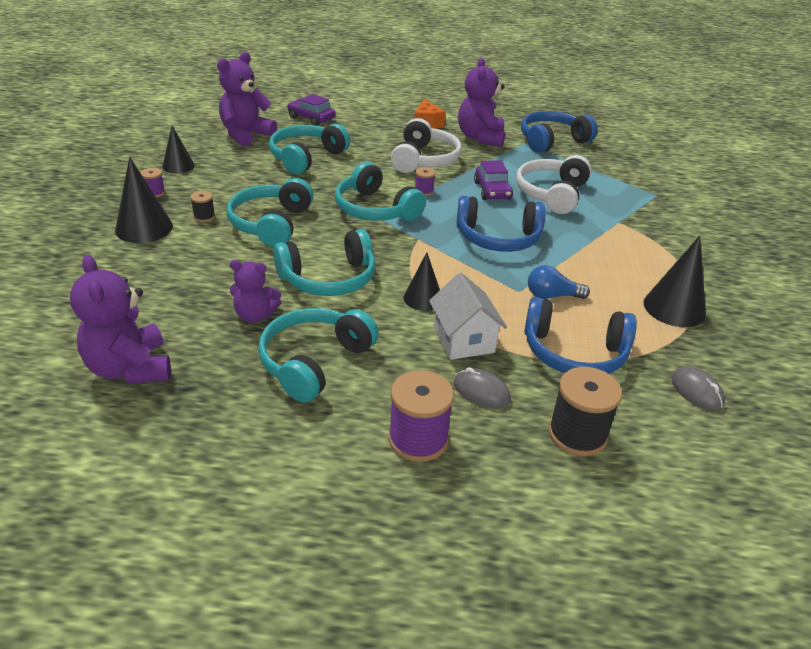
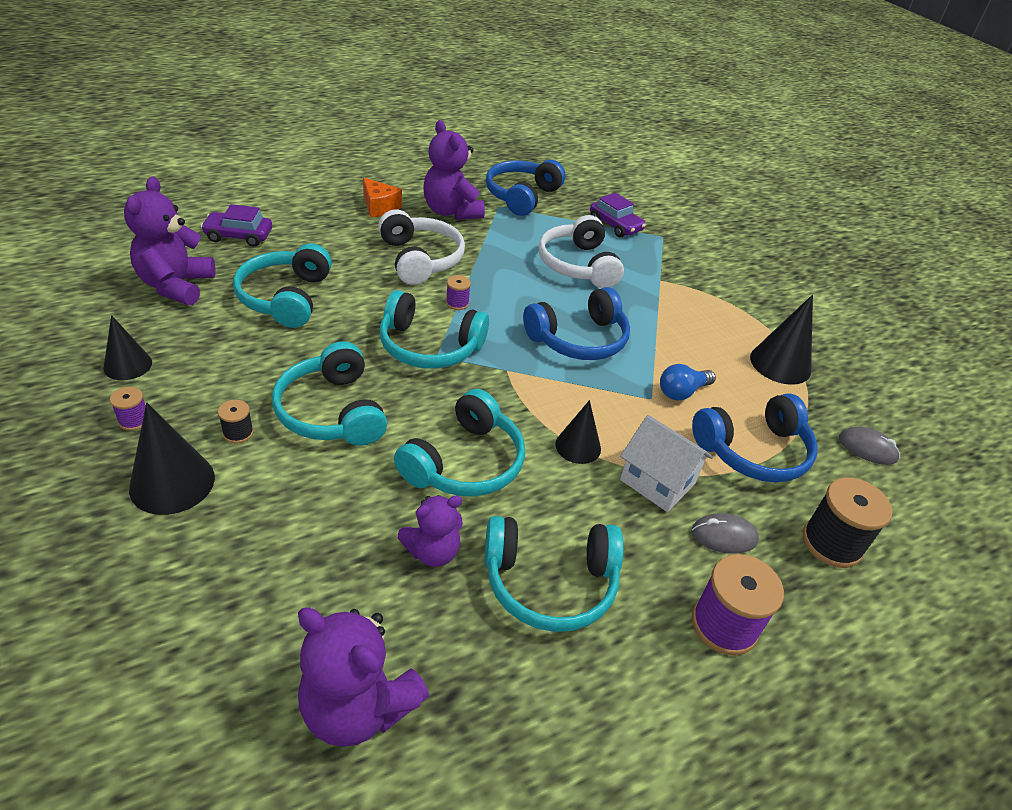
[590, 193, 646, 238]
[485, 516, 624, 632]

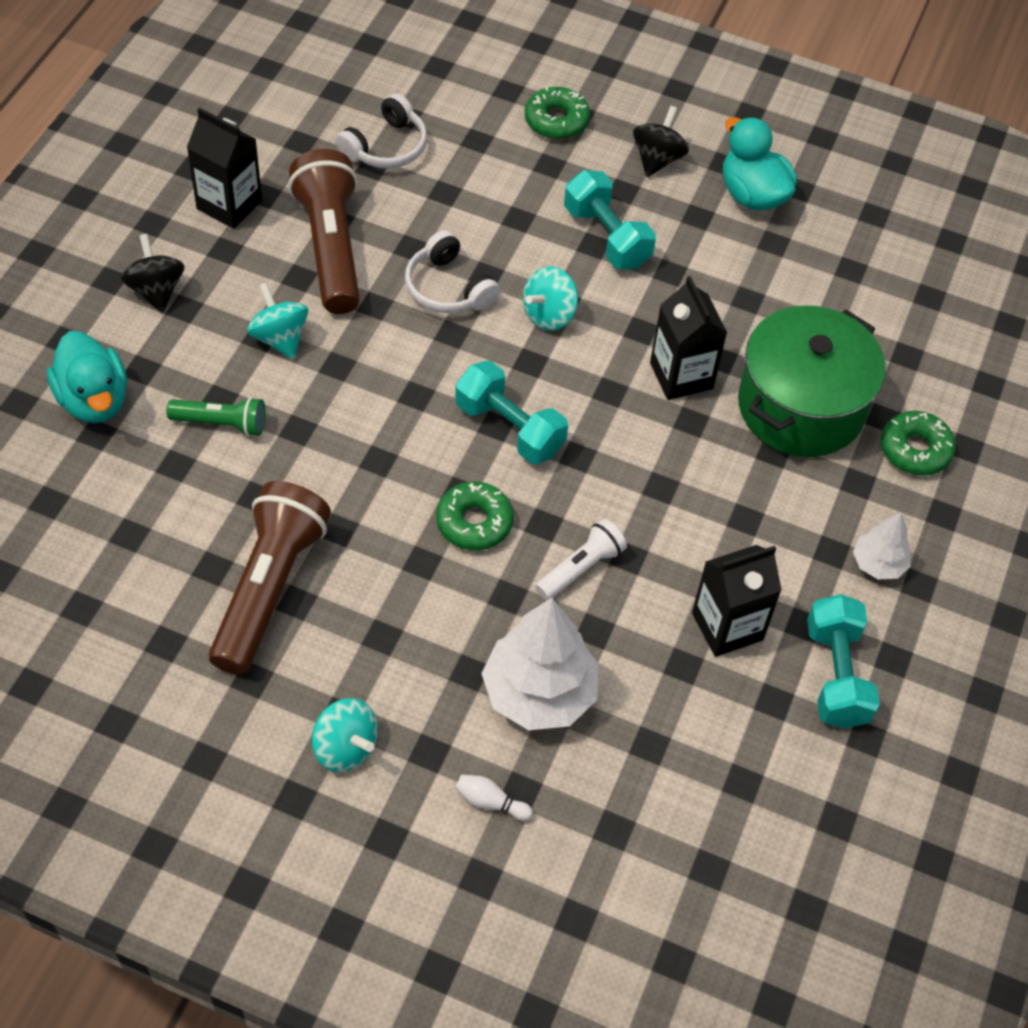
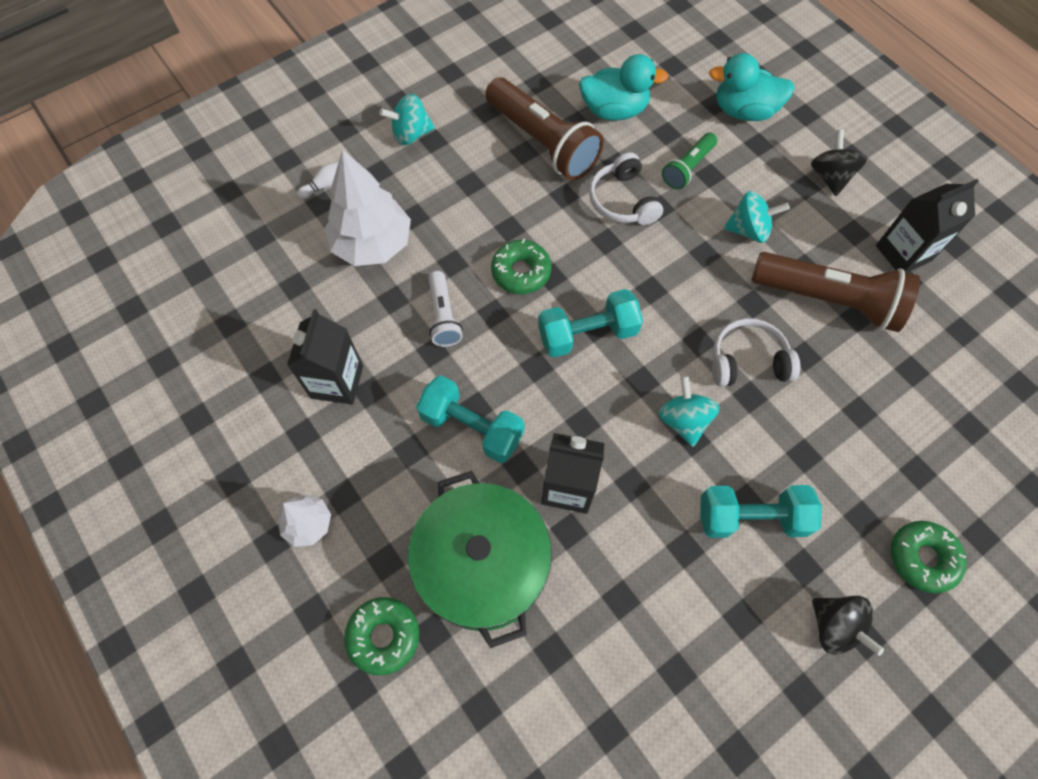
[589, 152, 663, 225]
[579, 54, 668, 121]
[811, 129, 867, 196]
[416, 376, 524, 463]

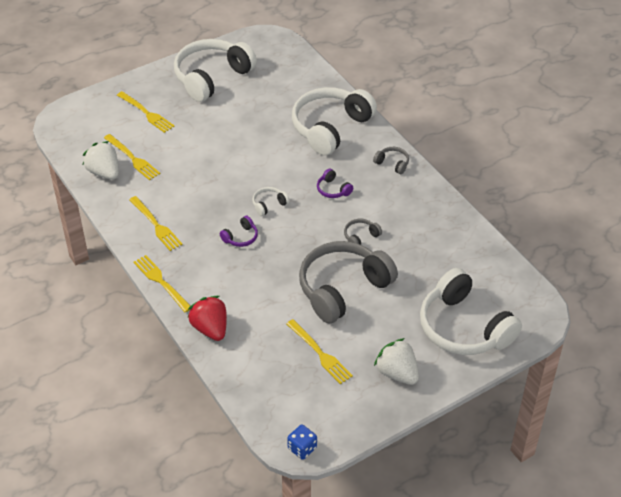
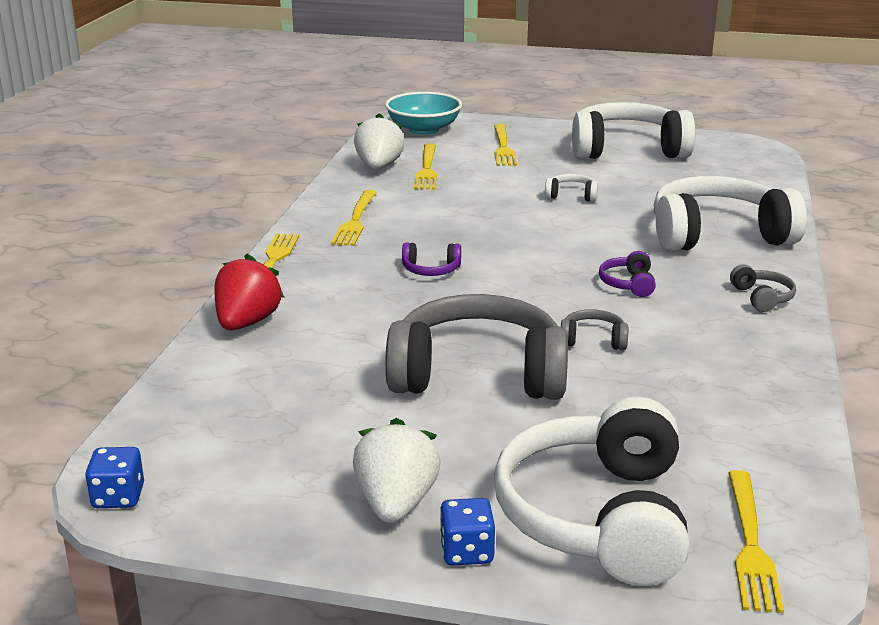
[545, 174, 598, 202]
[729, 470, 784, 613]
[385, 92, 462, 135]
[440, 498, 495, 566]

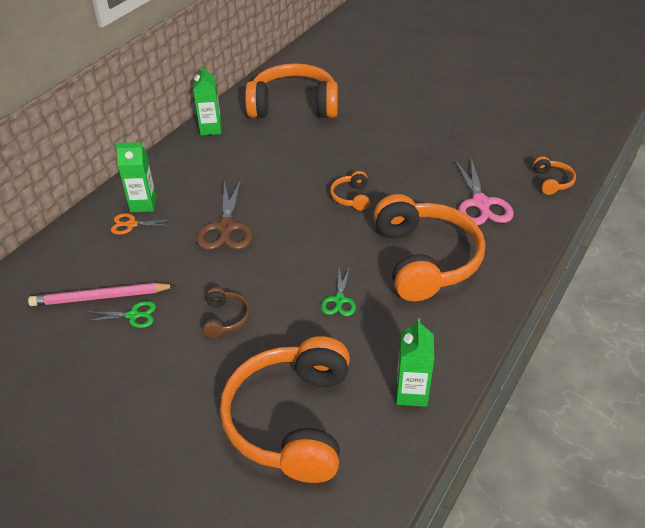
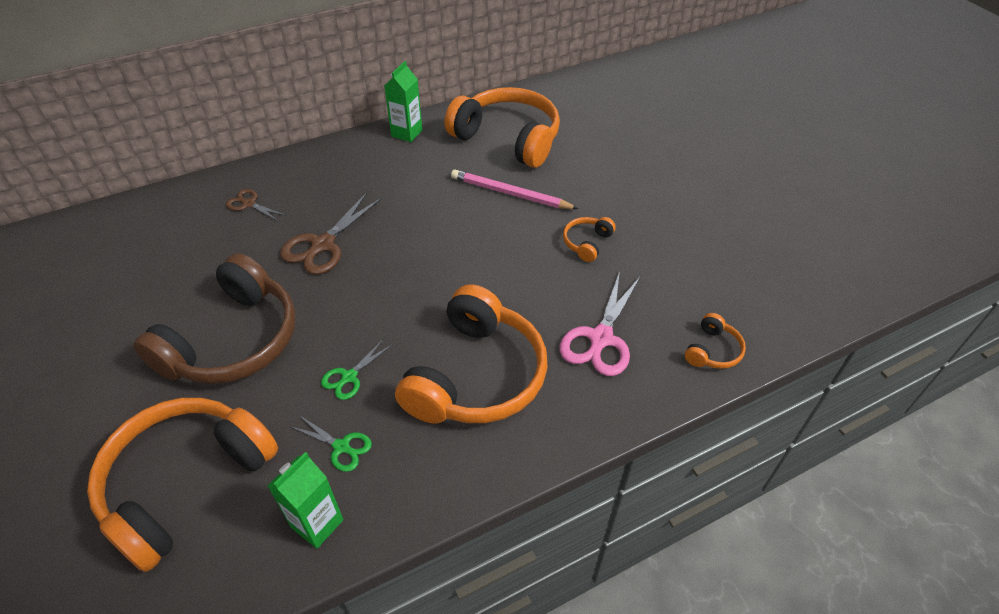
[116, 142, 157, 212] (first image)
[563, 217, 616, 262]
[226, 189, 287, 221]
[451, 169, 579, 209]
[133, 253, 296, 384]
[290, 415, 372, 472]

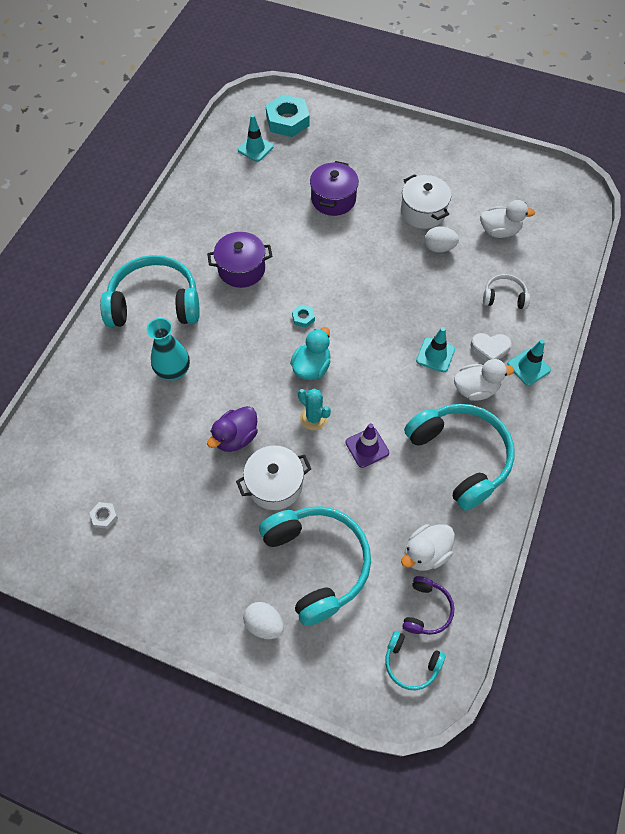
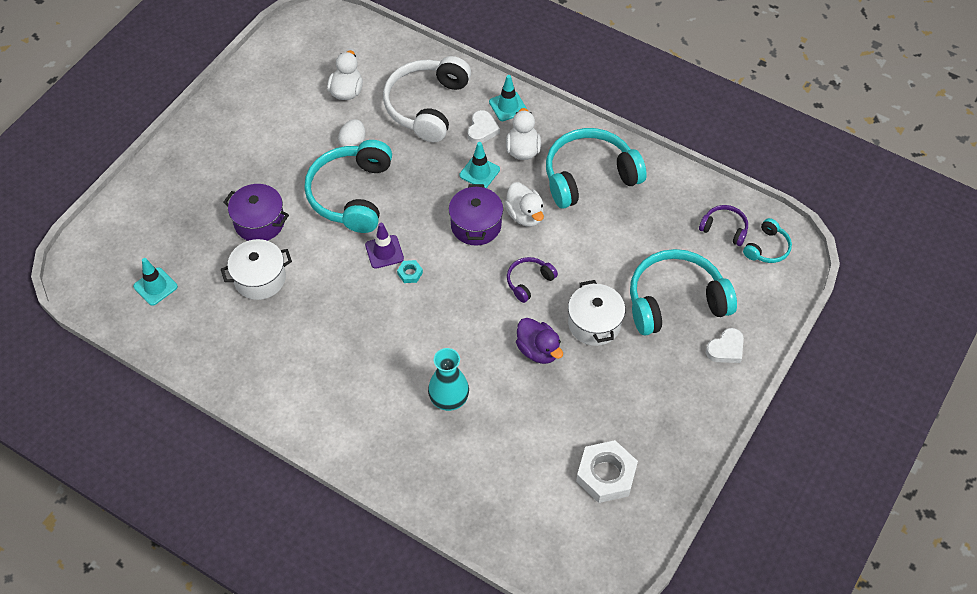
[266, 94, 310, 137] (first image)
[221, 239, 292, 300]
[449, 184, 503, 246]
[304, 140, 392, 233]
[383, 56, 471, 142]
[290, 327, 331, 380] (first image)
[507, 257, 558, 303]
[365, 223, 404, 269]
[576, 440, 638, 503]
[504, 182, 544, 227]
[706, 328, 744, 363]

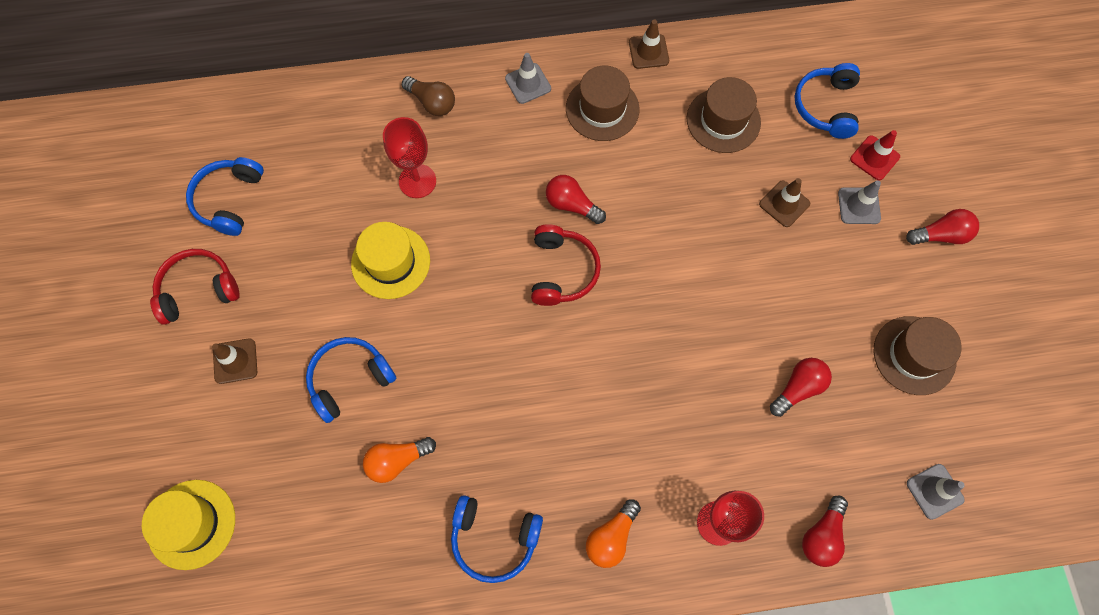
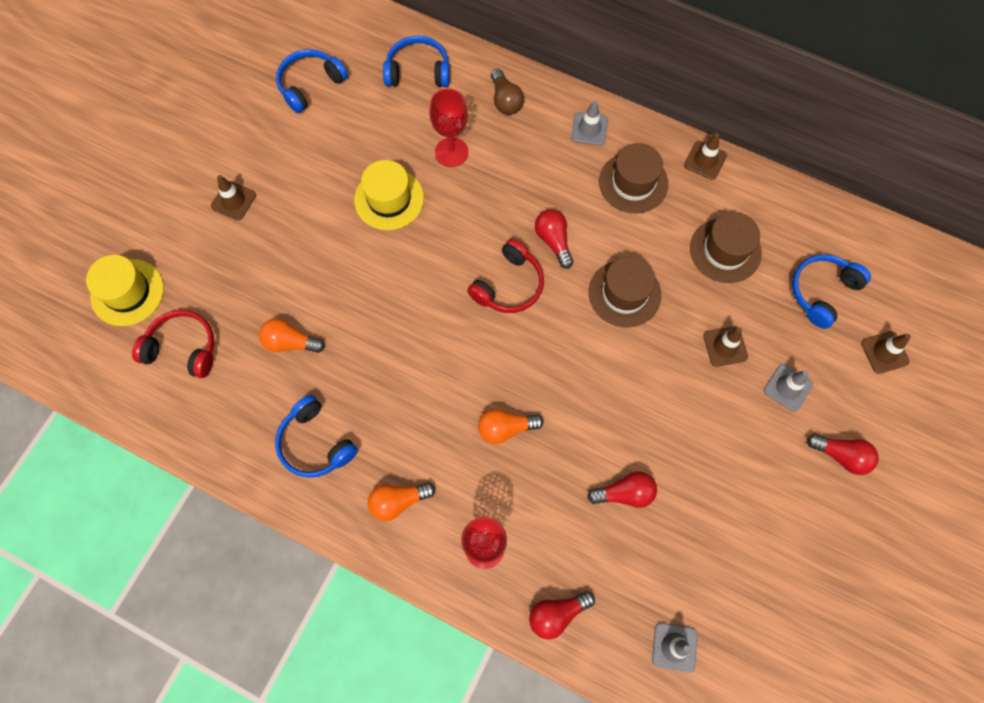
[850, 130, 900, 180] (first image)
[132, 310, 214, 378]
[589, 256, 661, 327]
[383, 36, 450, 87]
[861, 331, 911, 374]
[478, 409, 544, 444]

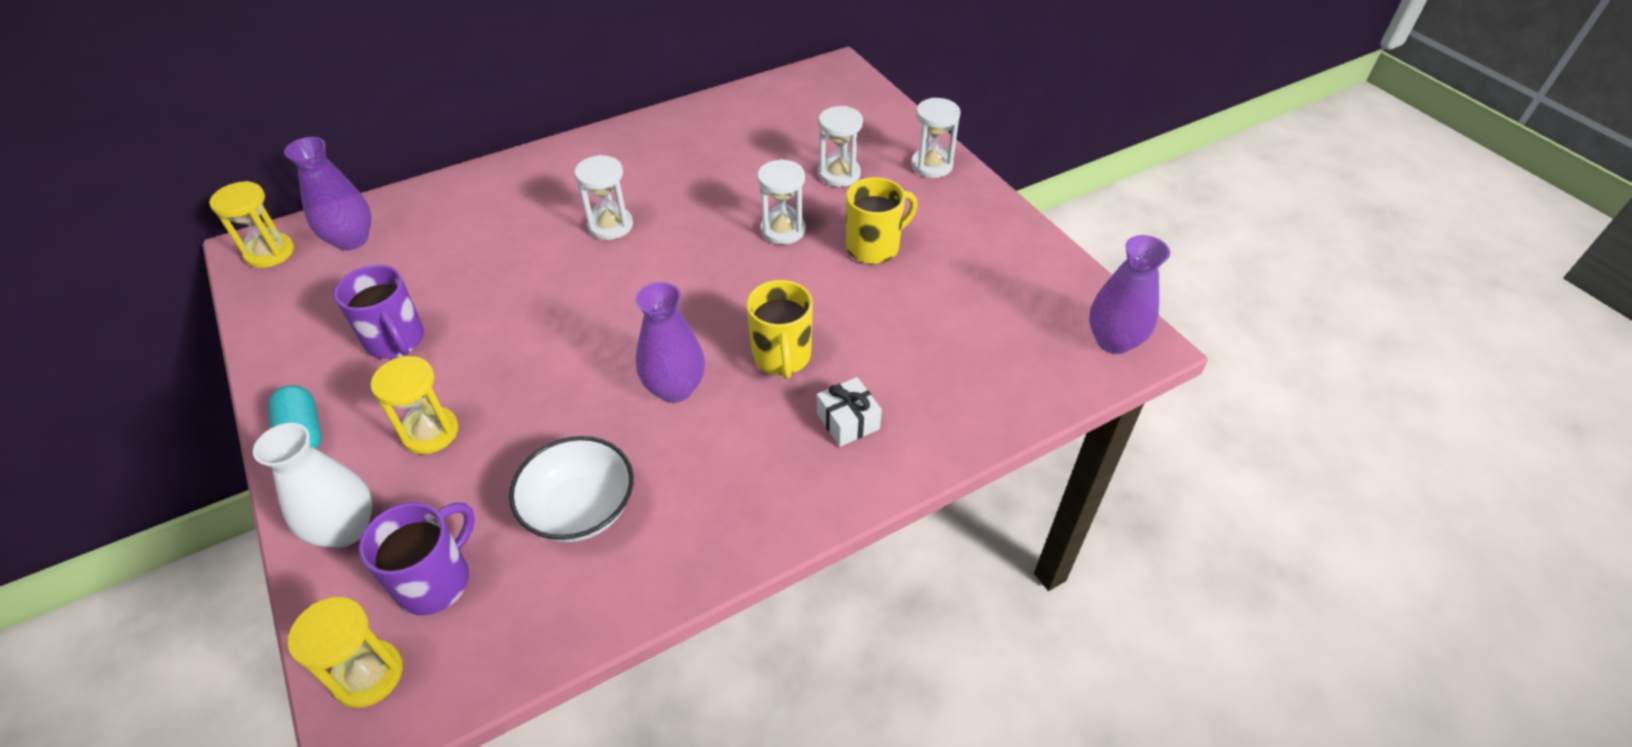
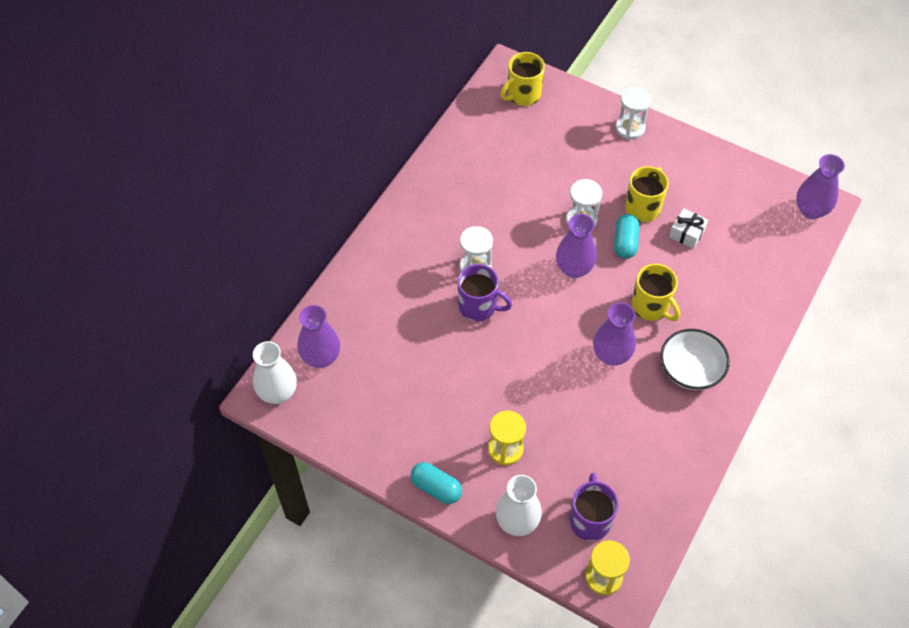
[818, 106, 863, 187] (first image)
[253, 341, 297, 404]
[458, 264, 512, 321]
[669, 208, 708, 249]
[660, 329, 730, 390]
[501, 52, 545, 106]
[556, 214, 597, 278]
[614, 214, 639, 259]

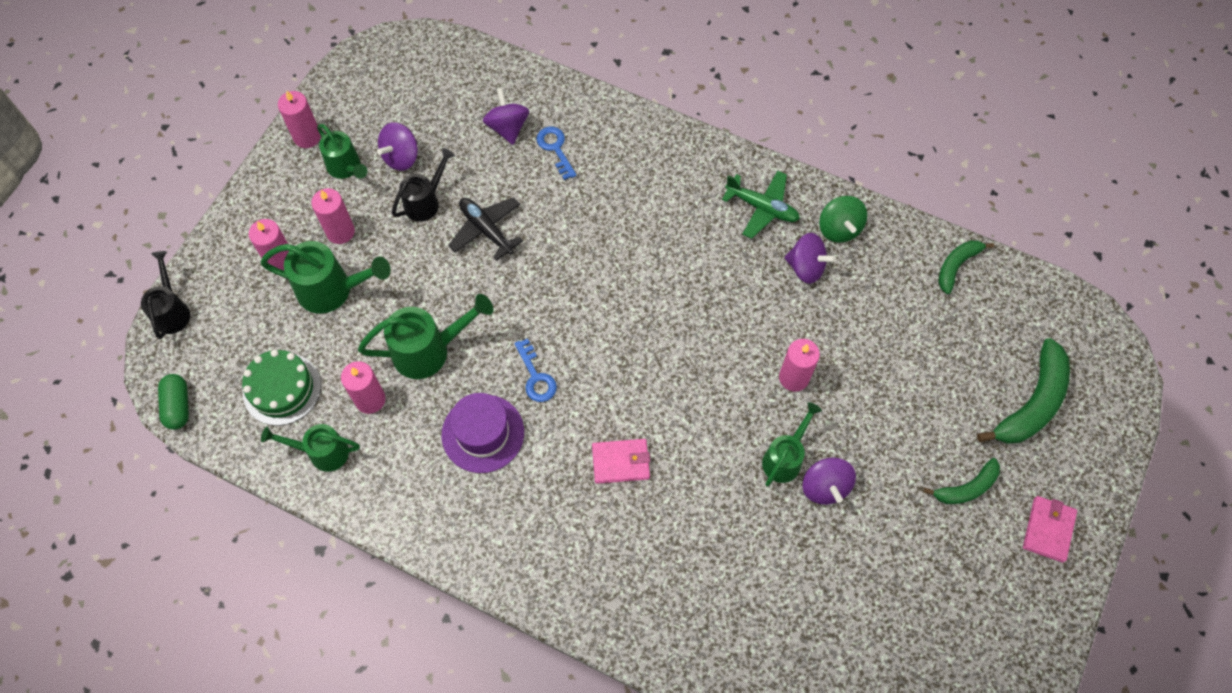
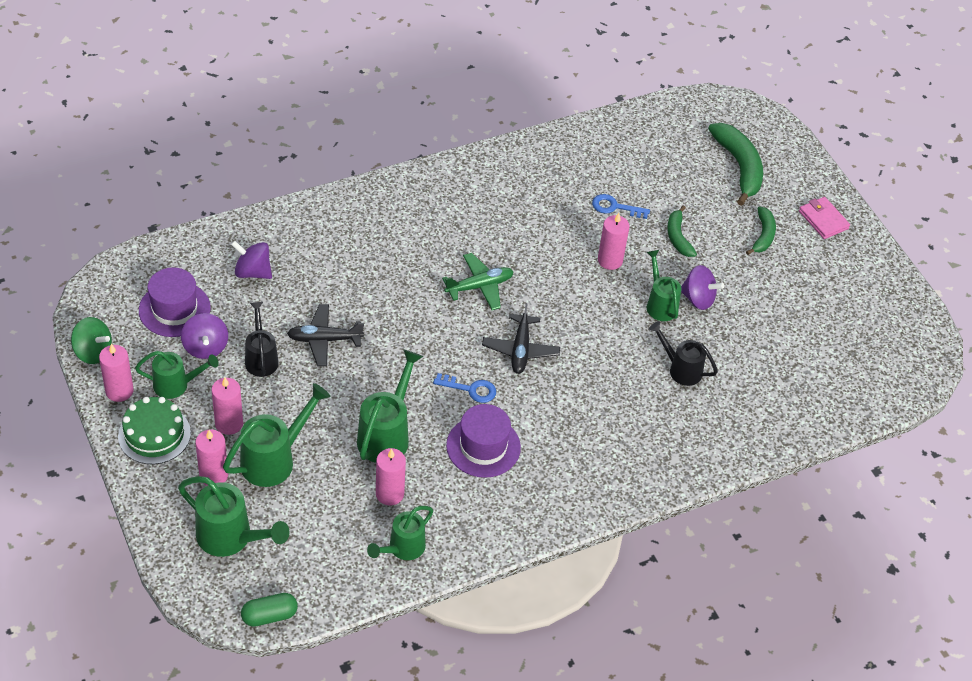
[592, 194, 650, 219]
[442, 253, 514, 310]
[71, 317, 112, 364]
[785, 233, 836, 284] (first image)
[667, 205, 697, 257]
[649, 321, 718, 386]
[118, 397, 191, 464]
[241, 593, 298, 627]
[592, 439, 650, 484] (first image)
[139, 267, 211, 337]
[482, 303, 560, 374]
[178, 476, 290, 557]

